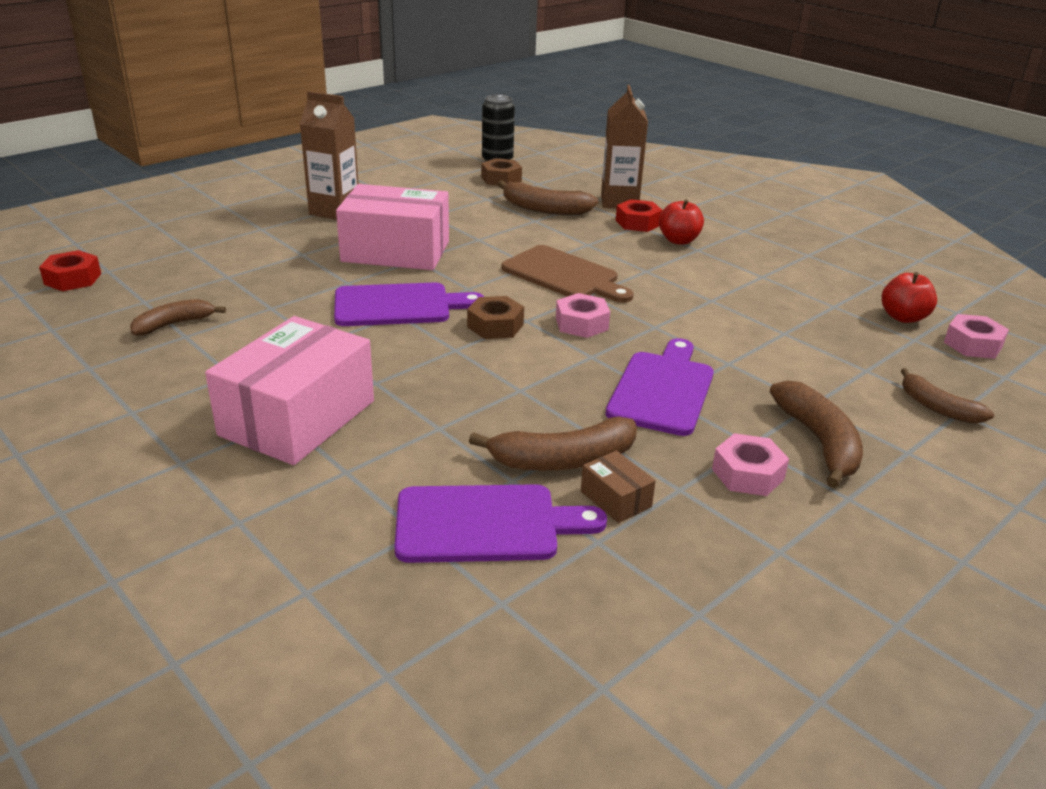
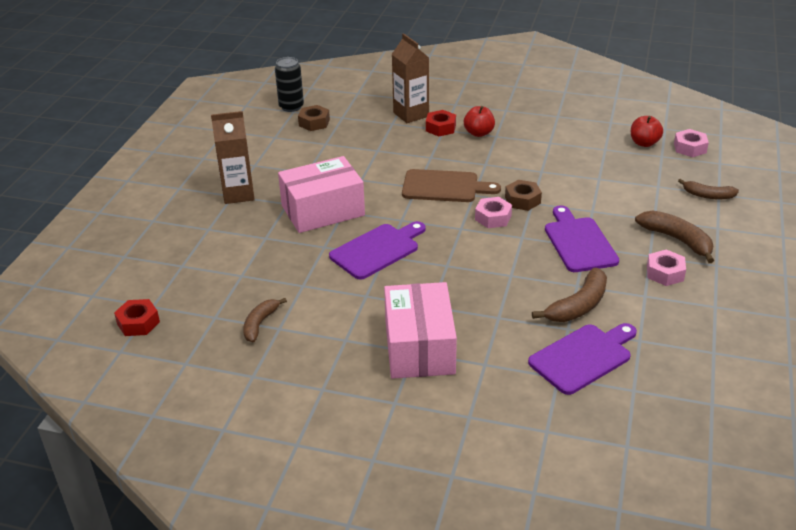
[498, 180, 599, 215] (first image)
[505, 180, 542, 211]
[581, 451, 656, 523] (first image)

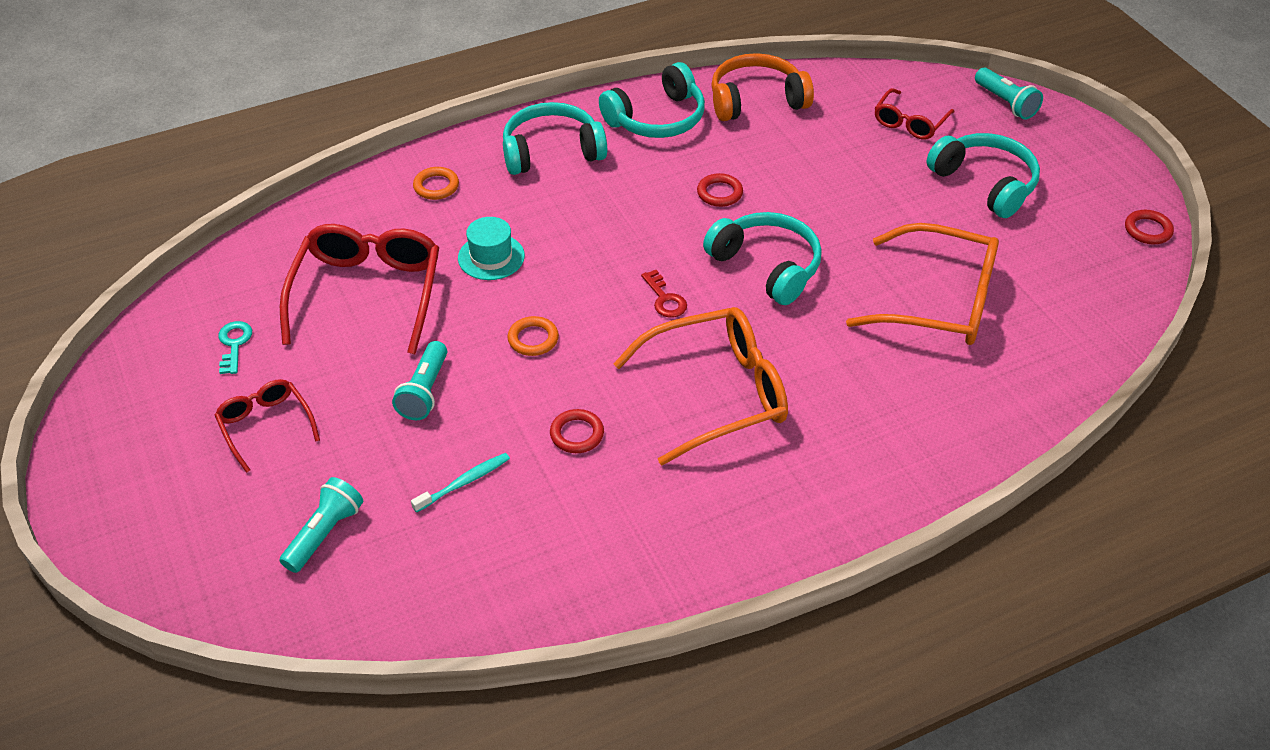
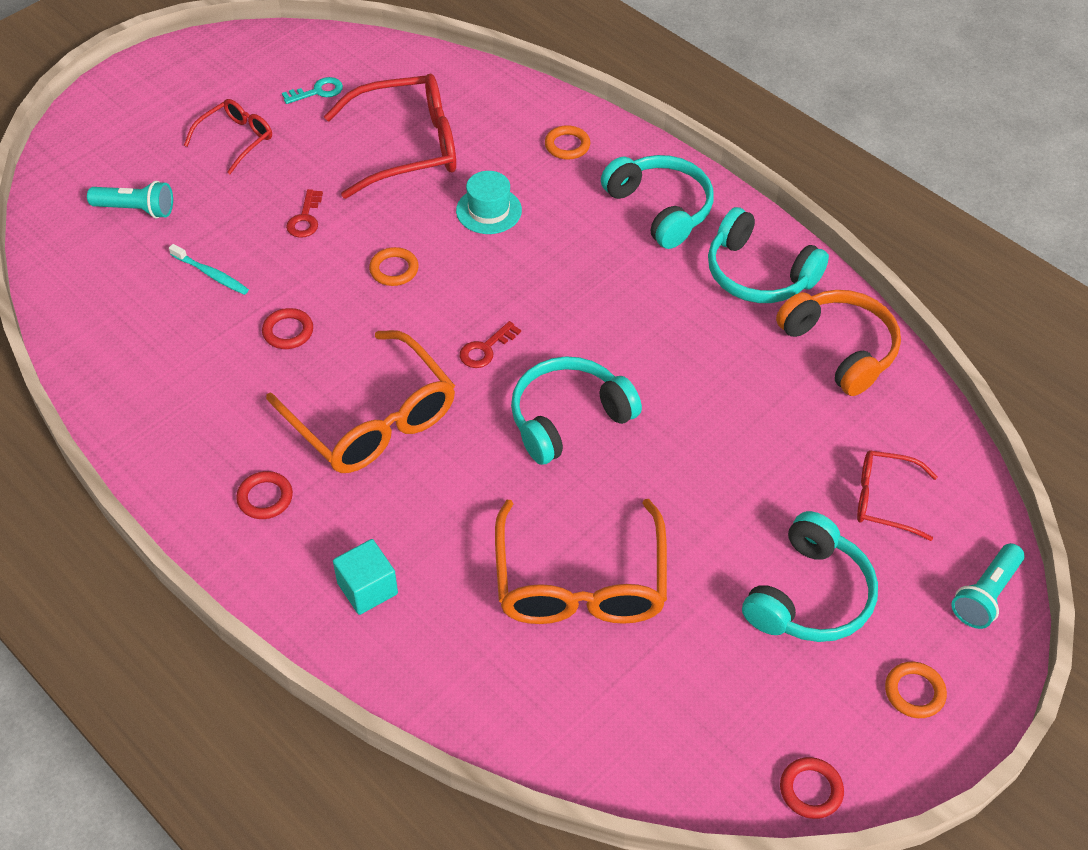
[236, 471, 293, 519]
[511, 356, 642, 465]
[286, 189, 323, 238]
[333, 539, 398, 615]
[885, 662, 947, 718]

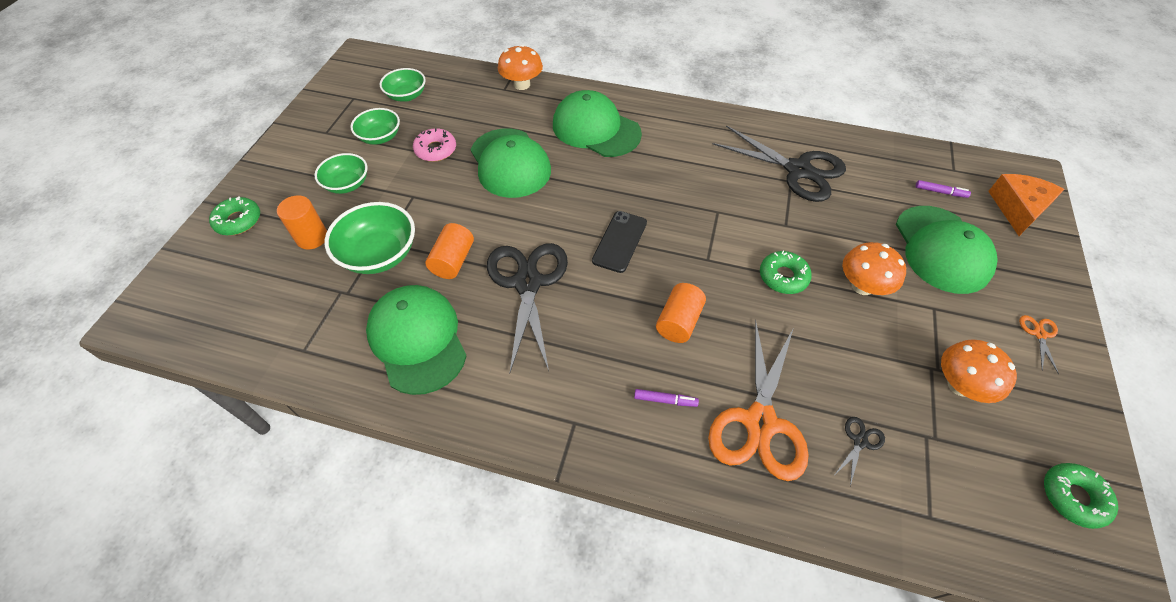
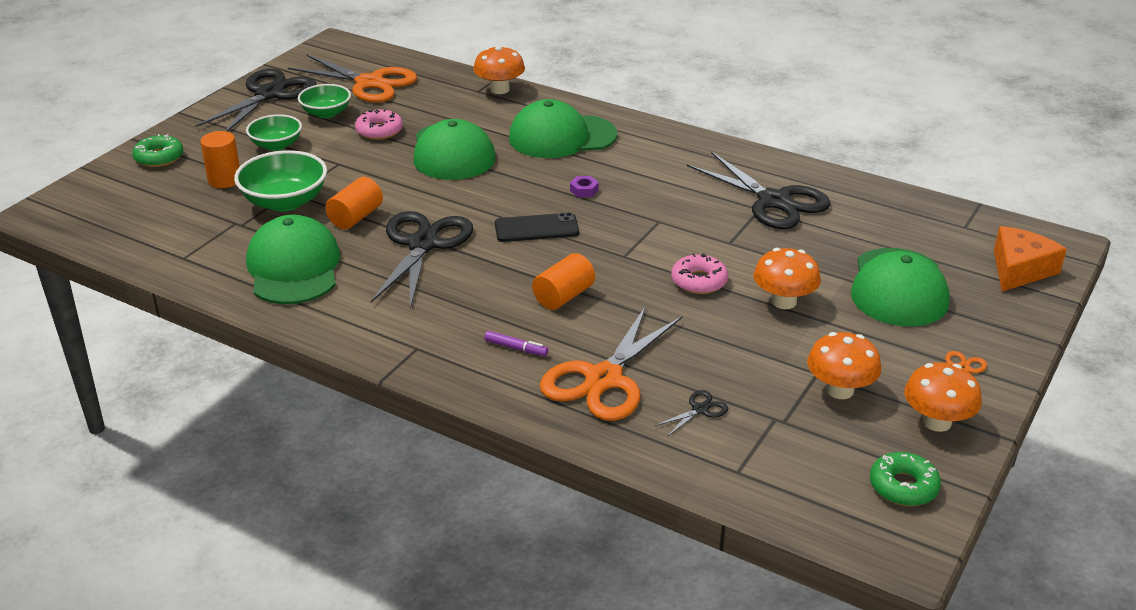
[288, 55, 417, 103]
[509, 99, 617, 158]
[916, 180, 971, 198] (first image)
[495, 212, 579, 242]
[671, 253, 728, 294]
[195, 69, 316, 132]
[570, 176, 599, 197]
[904, 362, 982, 432]

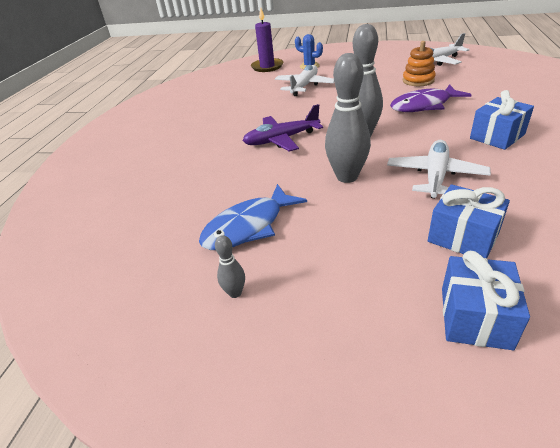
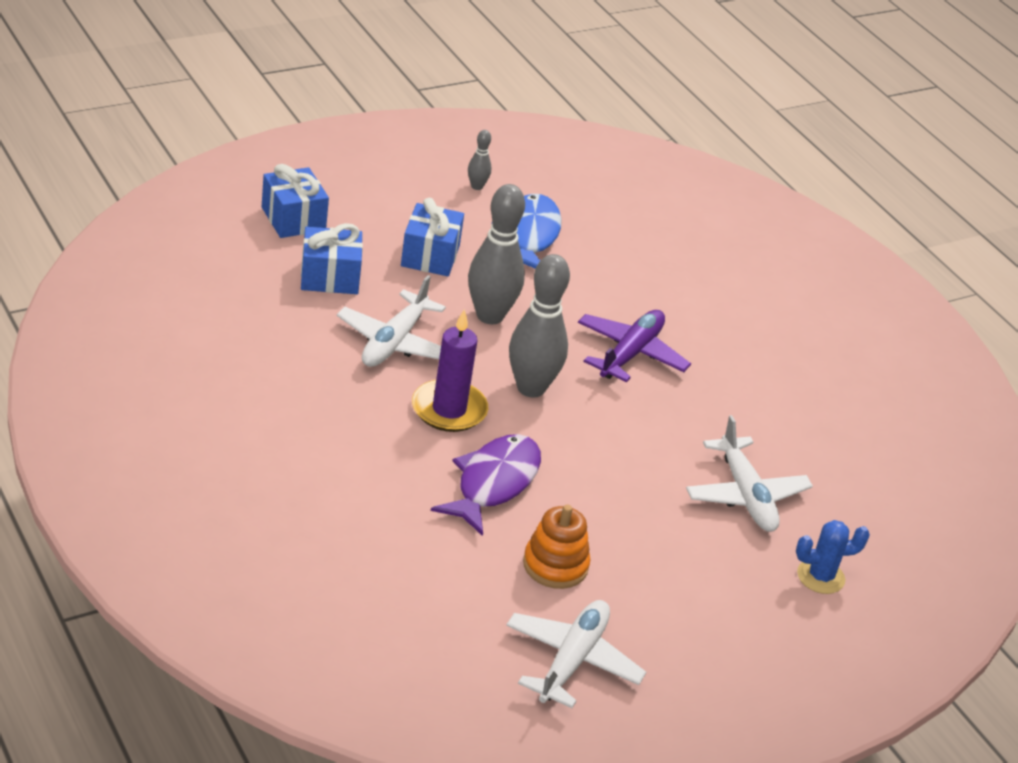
[412, 309, 488, 432]
[401, 198, 464, 276]
[337, 275, 446, 367]

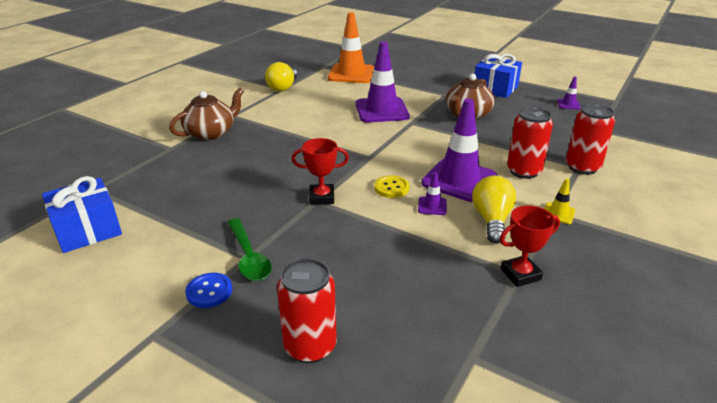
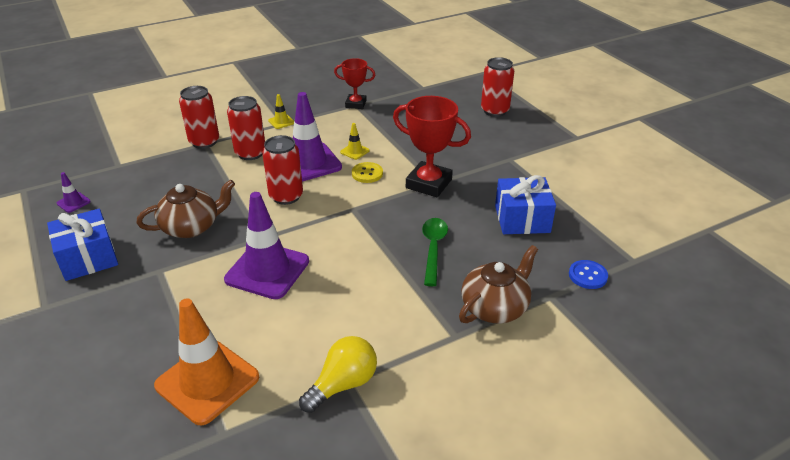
[459, 245, 538, 323]
[393, 96, 471, 197]
[340, 123, 370, 160]
[495, 175, 556, 234]
[472, 176, 516, 244] (first image)
[422, 218, 448, 286]
[569, 260, 608, 289]
[262, 135, 303, 205]

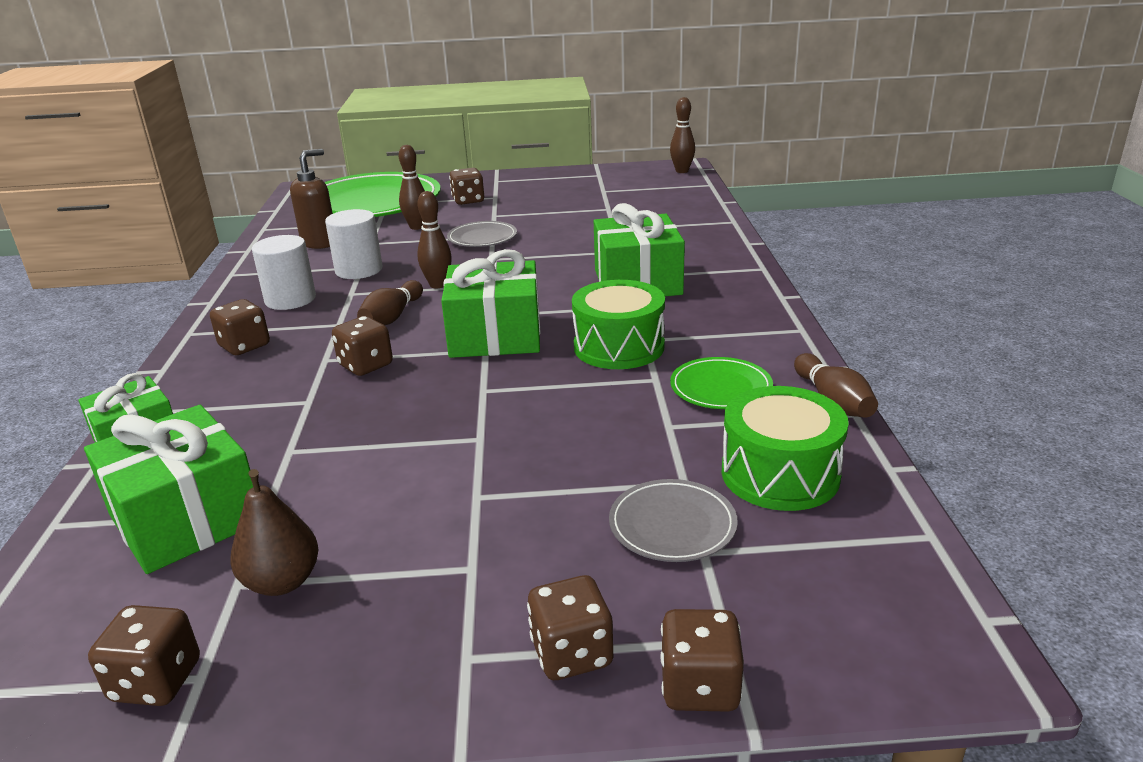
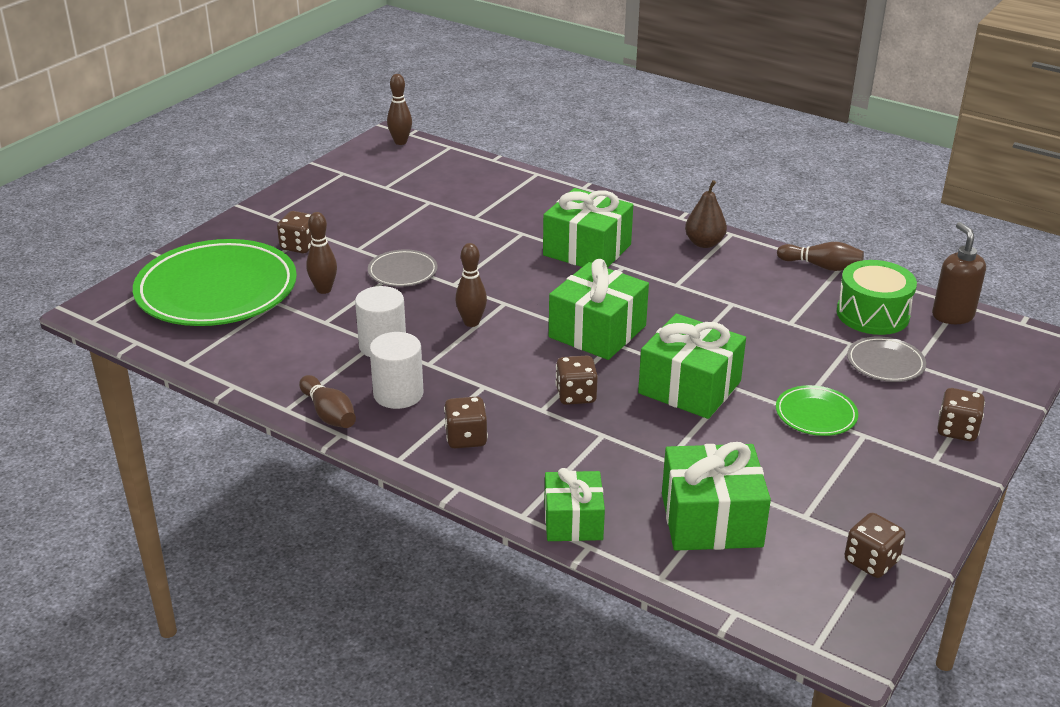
[932, 222, 986, 324]
[299, 375, 356, 428]
[572, 280, 665, 369] (first image)
[776, 385, 858, 436]
[685, 180, 727, 248]
[660, 609, 744, 712] (first image)
[638, 314, 746, 419]

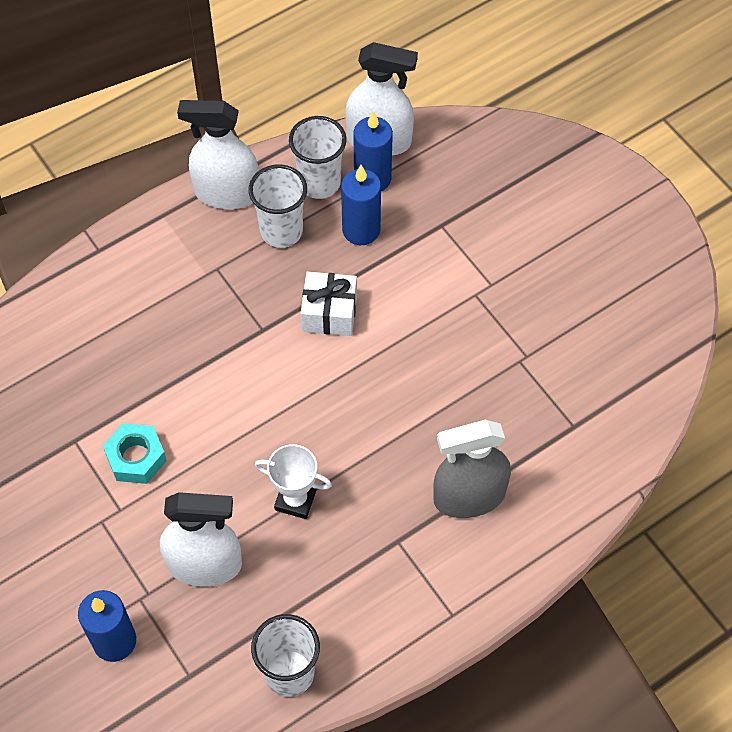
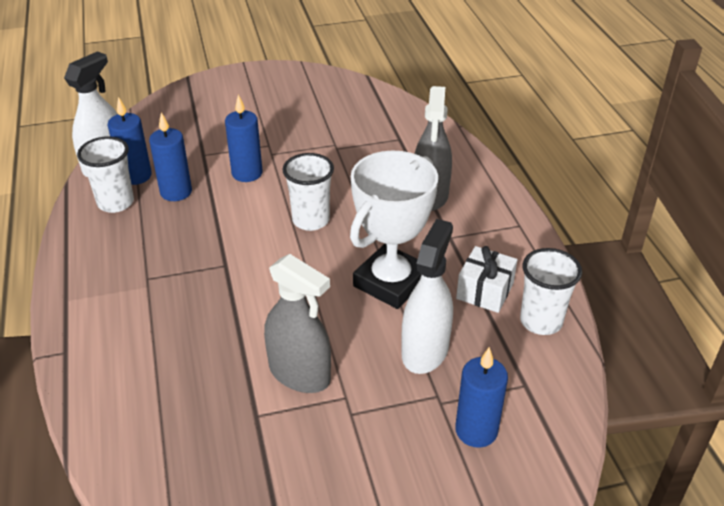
[177, 100, 259, 209] (first image)
[283, 153, 334, 231]
[456, 246, 518, 313]
[264, 254, 331, 393]
[350, 151, 438, 309]
[225, 95, 263, 182]

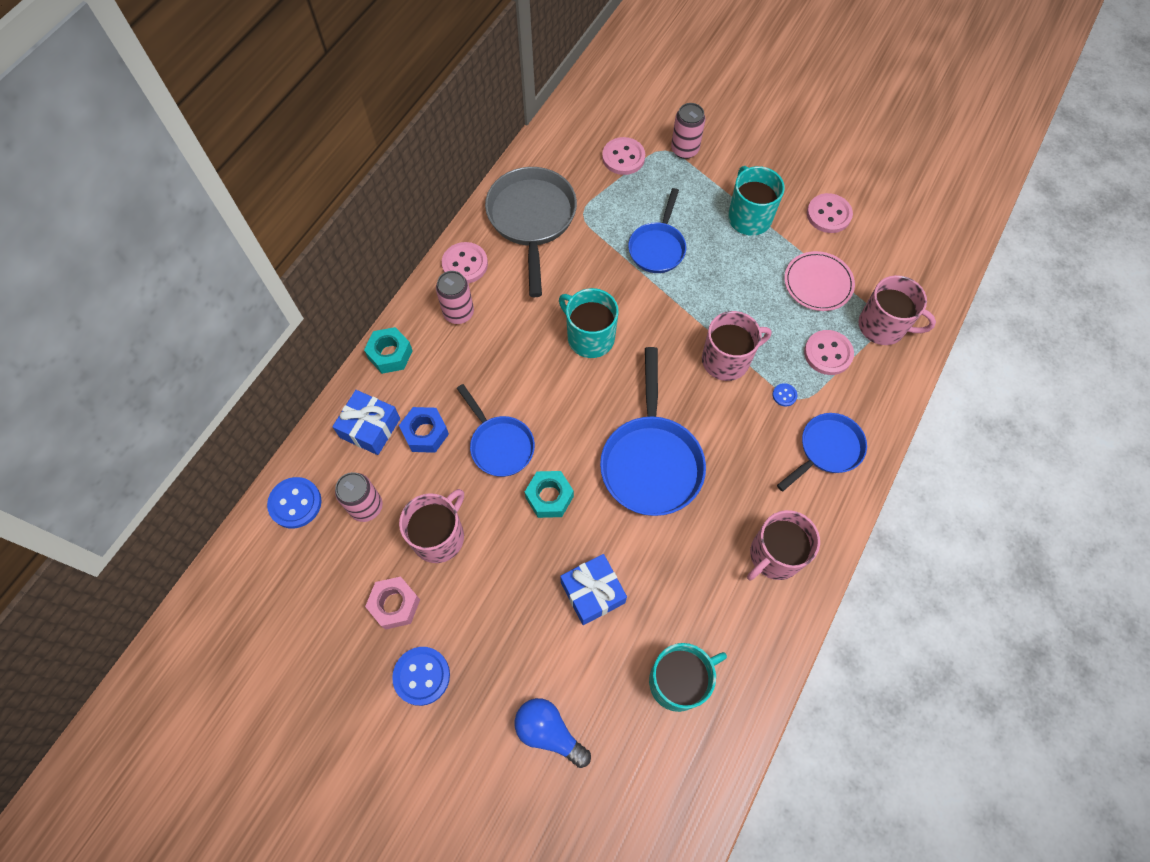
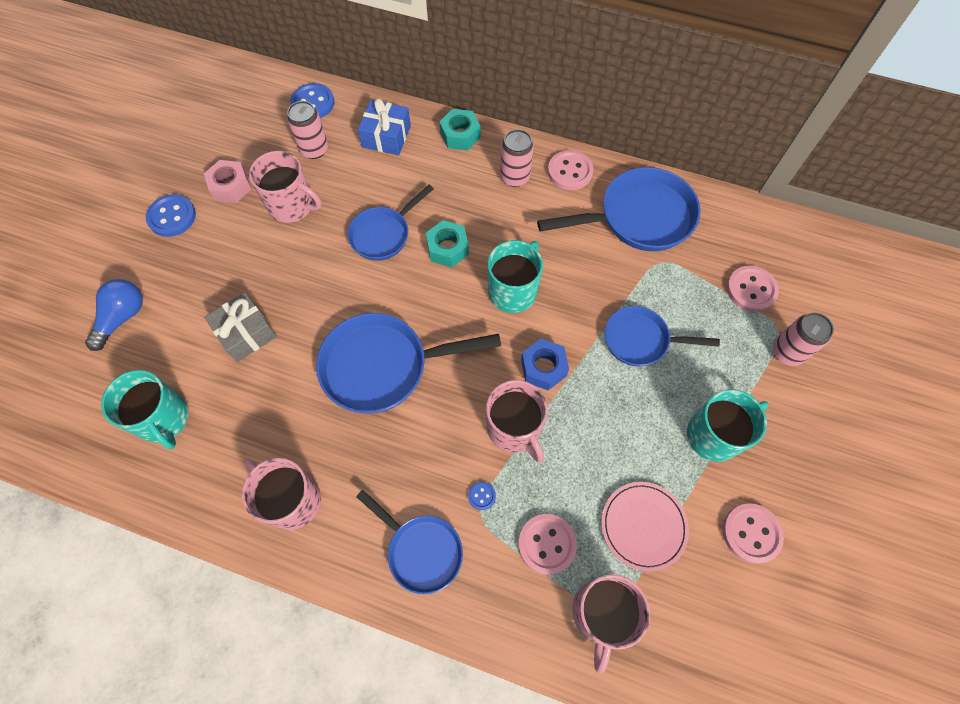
[537, 167, 701, 251]
[521, 338, 569, 390]
[426, 220, 469, 267]
[204, 292, 277, 362]

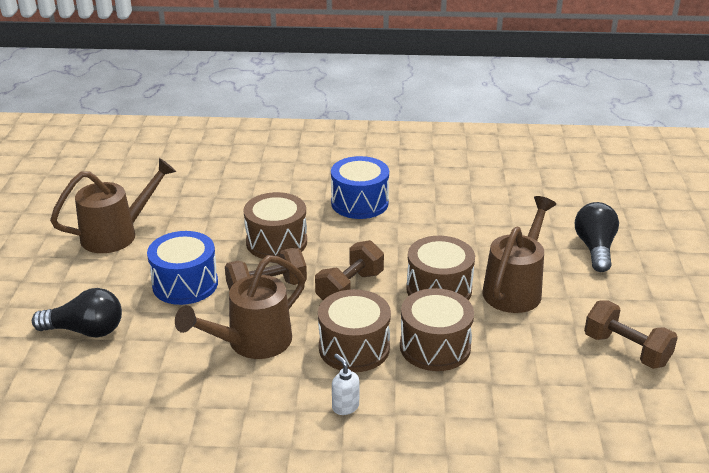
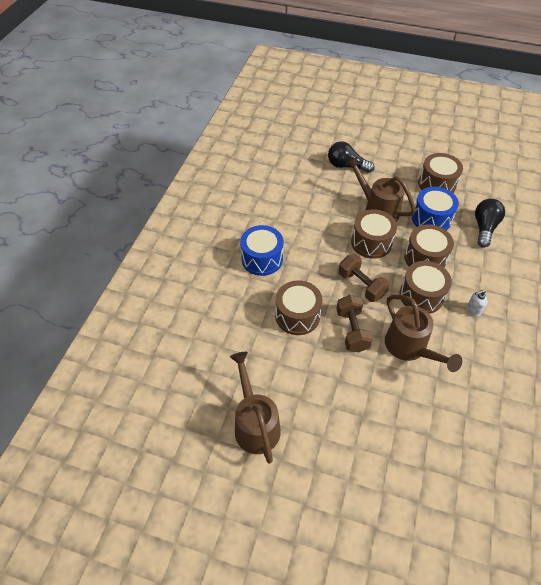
[412, 187, 459, 231]
[475, 199, 505, 248]
[418, 153, 463, 193]

